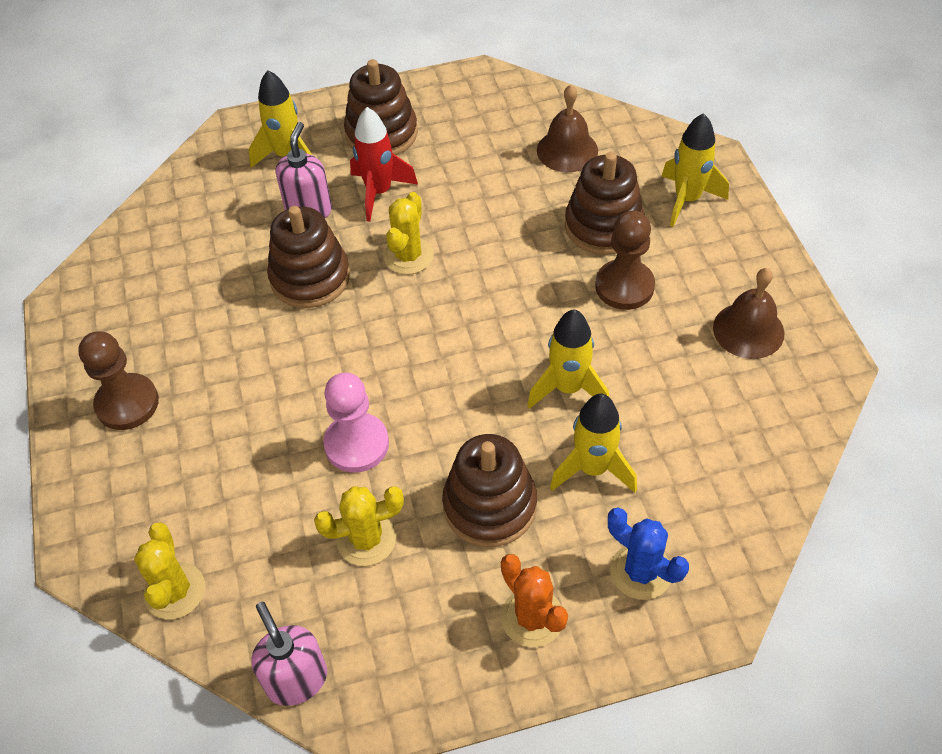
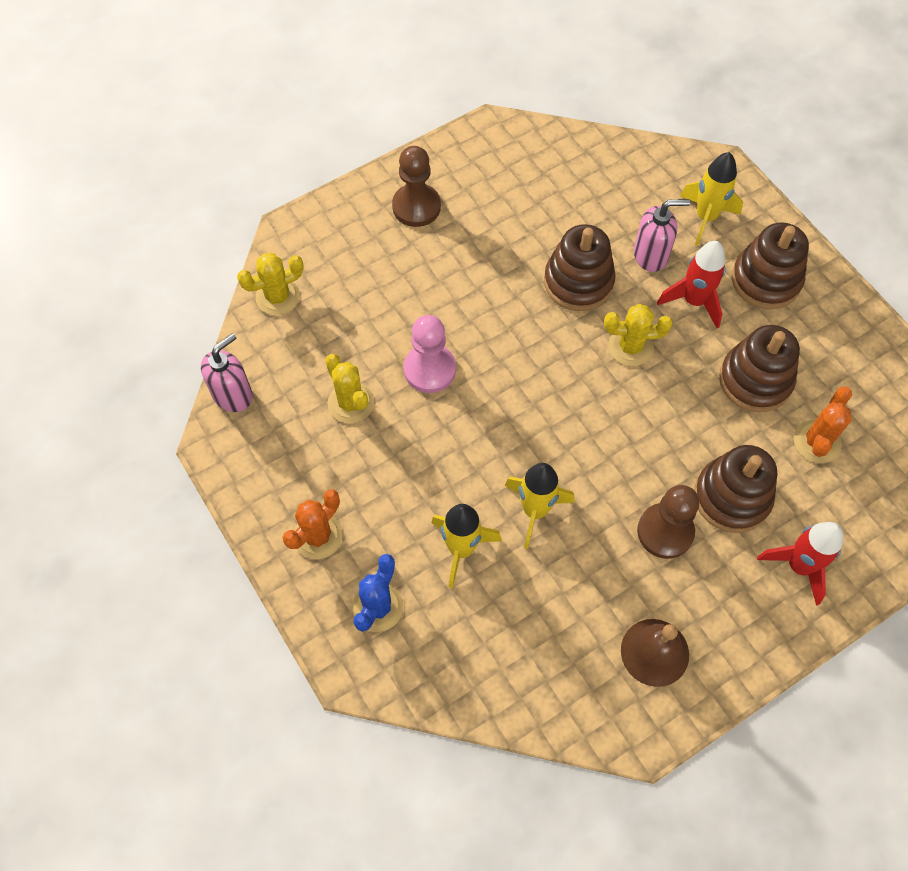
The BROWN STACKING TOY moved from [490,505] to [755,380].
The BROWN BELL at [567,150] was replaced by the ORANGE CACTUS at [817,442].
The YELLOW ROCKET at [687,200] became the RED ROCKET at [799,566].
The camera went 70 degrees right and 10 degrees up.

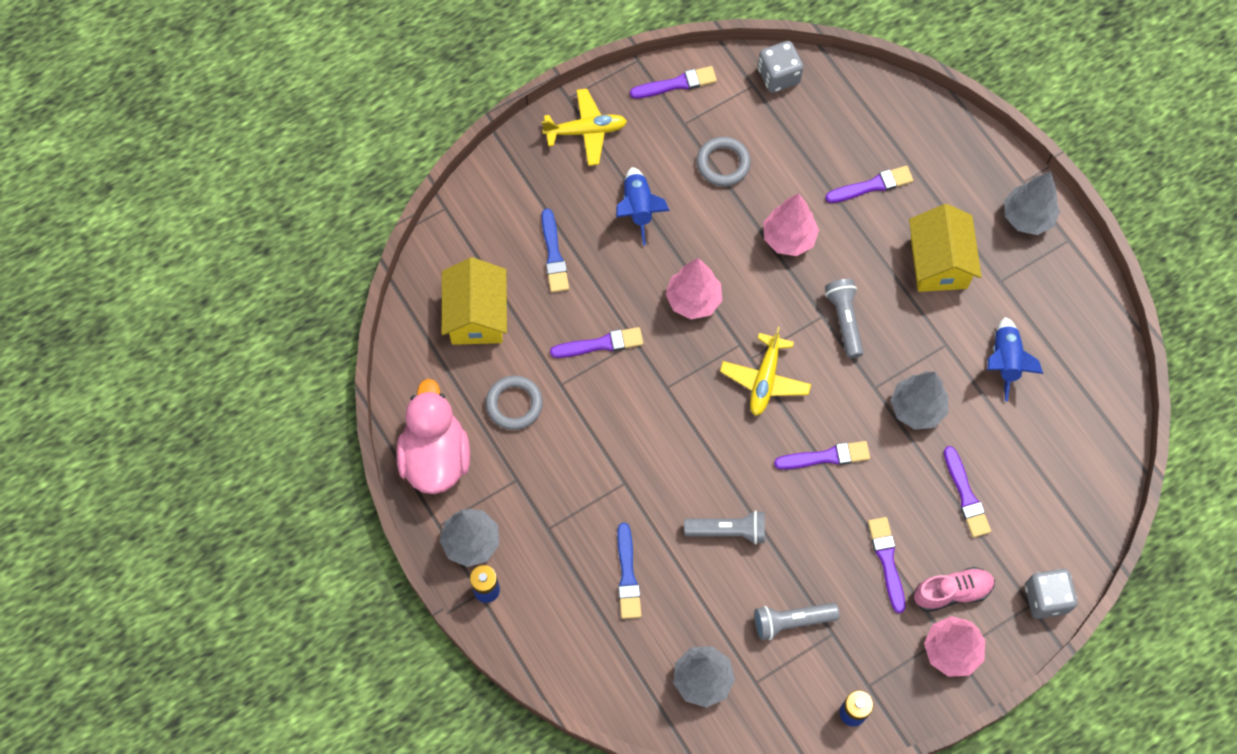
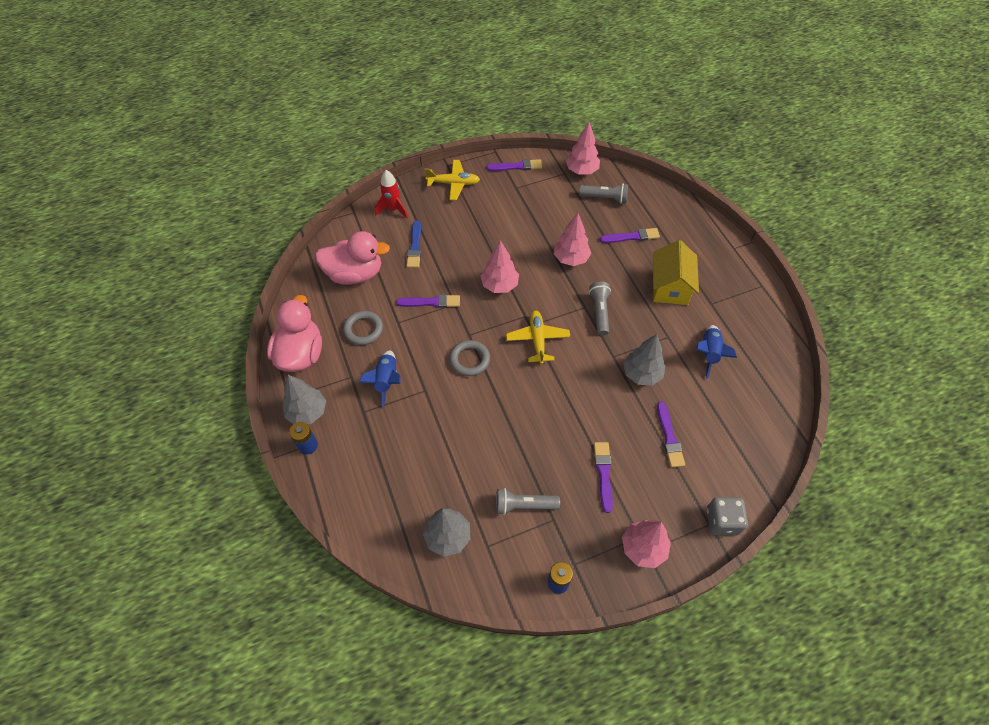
The BLUE BRUSH at [627,575] disappeared.
The PURPLE BRUSH at [825,457] disappeared.
The PINK SHOE at [952,592] disappeared.
The GREY TREE at [1027,217] disappeared.
The RED ROCKET at [393,209] appeared.
The BLUE ROCKET moved from [638,209] to [386,381].
The GREY FLASHLIGHT moved from [728,531] to [605,198].
The GREY RING moved from [723,163] to [469,360].
The YELLOW HOUSE at [477,315] was replaced by the PINK DUCK at [355,274].
The GREY DICE at [778,76] was replaced by the PINK TREE at [581,171].
The YELLOW PLANE at [765,379] turned 150 degrees clockwise.
The camera went 10 degrees right and 10 degrees down.

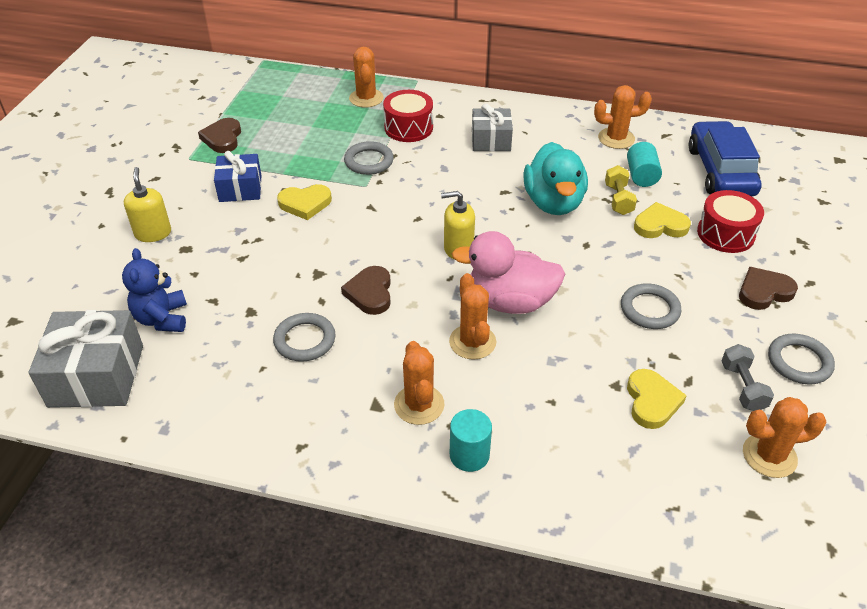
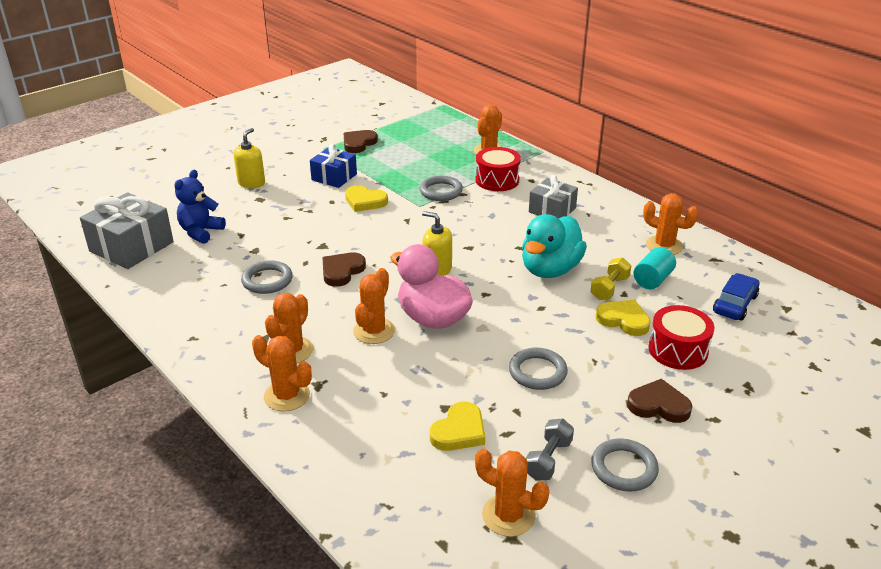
The TURQUOISE CYLINDER at [469,455] was replaced by the ORANGE CACTUS at [287,396].
The BLUE CAR at [720,171] changed to 0.60 times the size.
The camera went 35 degrees right and 10 degrees down.

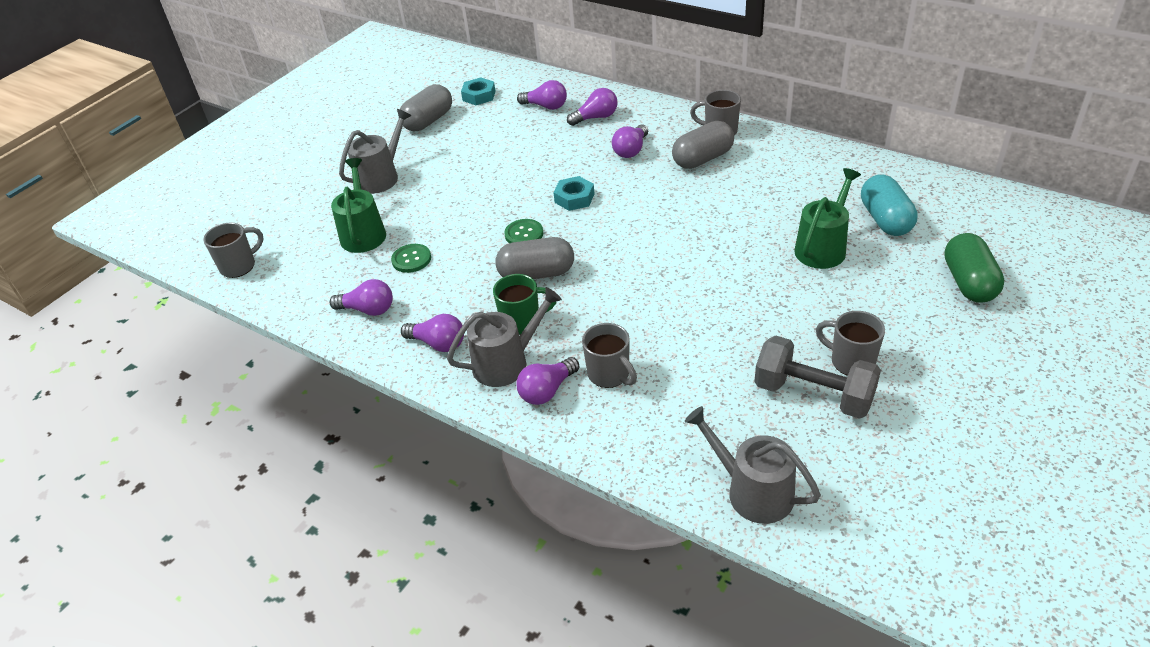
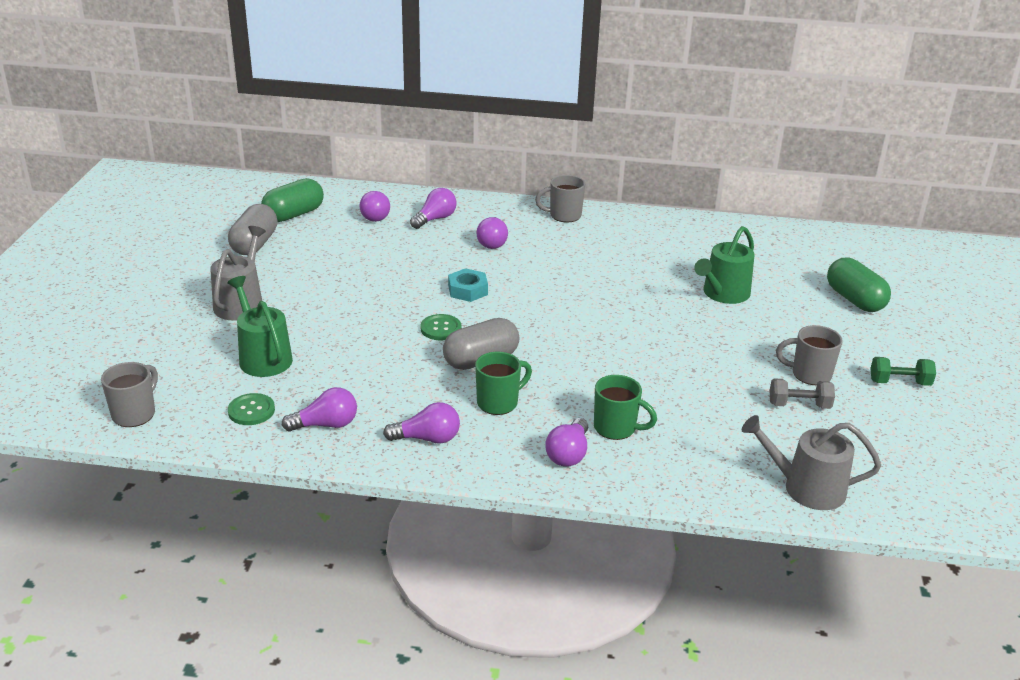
The GREY WATERING CAN at [506,363] disappeared.
The GREY CAPSULE at [703,159] disappeared.
The TURQUOISE CAPSULE at [885,220] disappeared.
The GREEN DUMBBELL at [899,382] appeared.
The GREEN BUTTON moved from [411,259] to [251,411].
The TURQUOISE NUT at [479,96] was replaced by the GREEN CAPSULE at [294,214].
The GREY MUG at [609,375] became the GREEN MUG at [616,428].
The PURPLE LIGHT BULB at [546,106] turned 90 degrees clockwise.
The GREEN WATERING CAN at [823,247] turned 150 degrees counterclockwise.
The GREY DUMBBELL at [813,394] changed to 0.58 times the size.
The camera went 30 degrees left and 10 degrees down.

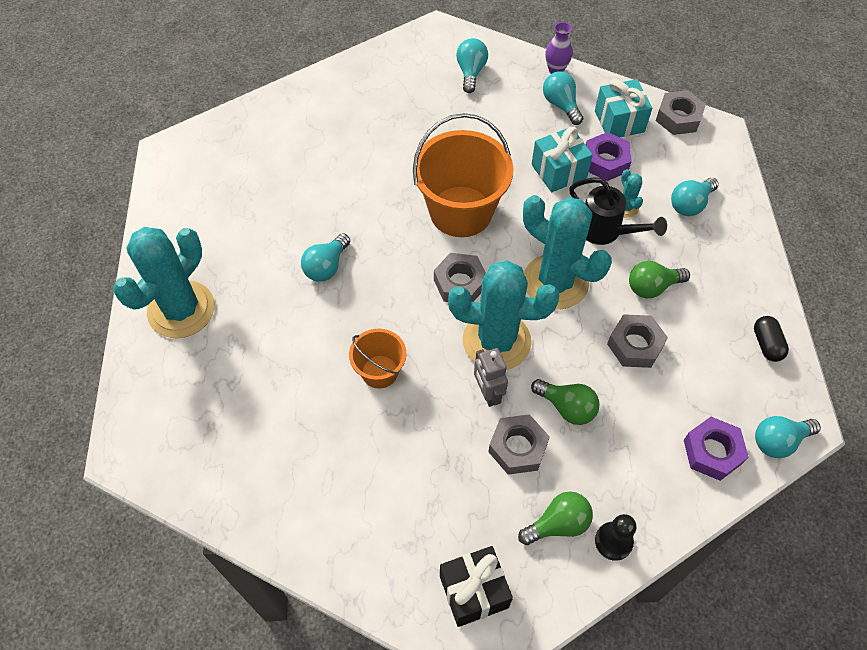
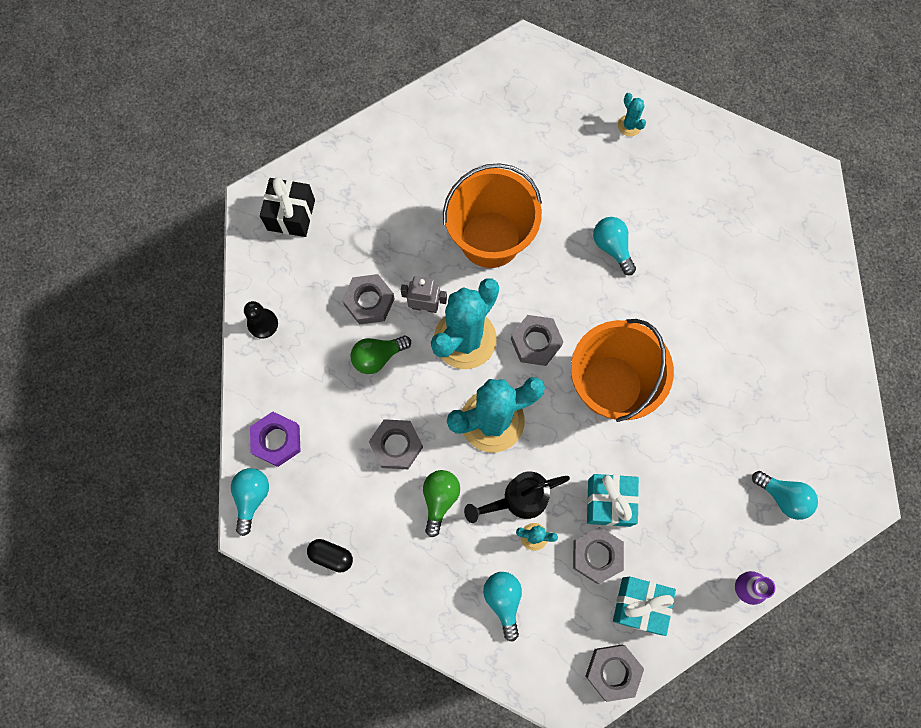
The GREEN LIGHT BULB at [558,524] disappeared.
The TURQUOISE LIGHT BULB at [561,105] disappeared.
The PURPLE NUT at [605,161] became the GREY NUT at [597,555].
The TURQUOISE CACTUS at [181,310] changed to 0.41 times the size.
The ORANGE BUCKET at [379,371] changed to 1.90 times the size.
The camera went 120 degrees right and 15 degrees up.

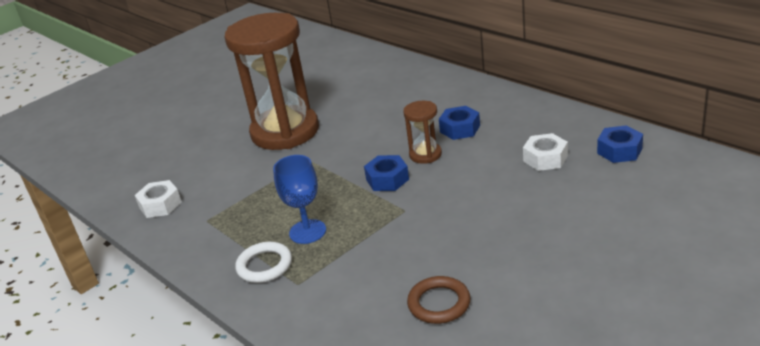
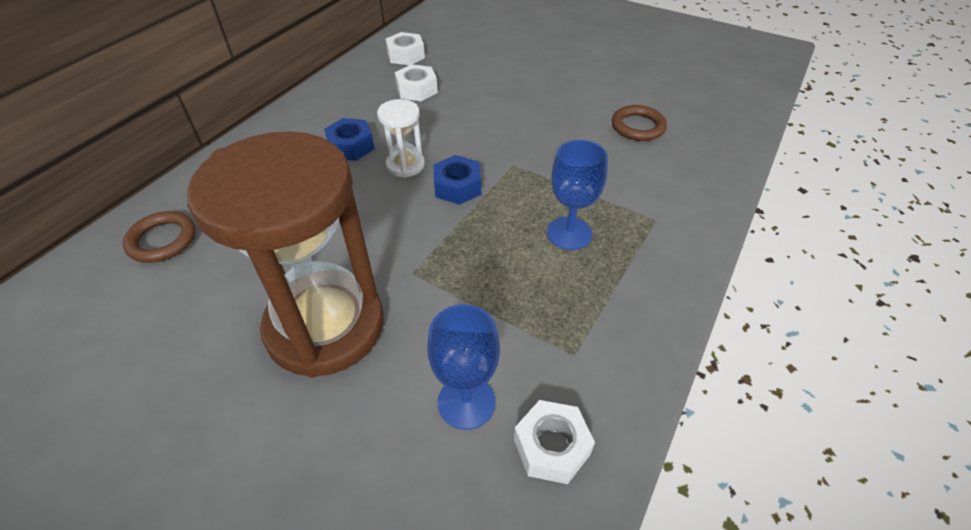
The WHITE RING at [264,265] disappeared.
The BROWN RING at [162,240] appeared.
The BLUE GOBLET at [466,402] appeared.
The BROWN HOURGLASS at [425,154] became the WHITE HOURGLASS at [405,165].
The BLUE NUT at [619,151] became the WHITE NUT at [406,55].
The camera went 110 degrees left and 15 degrees up.

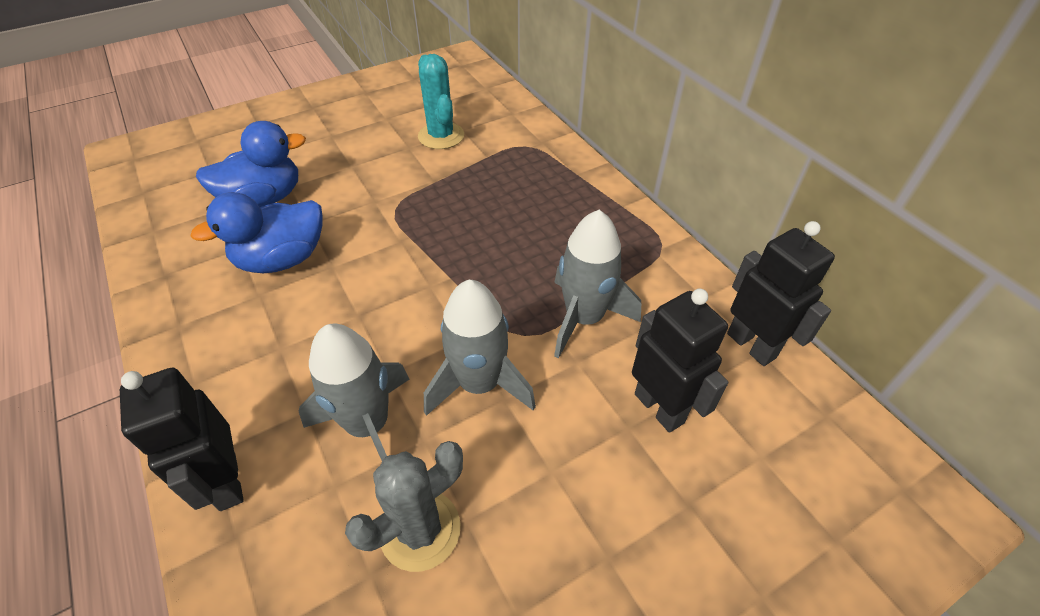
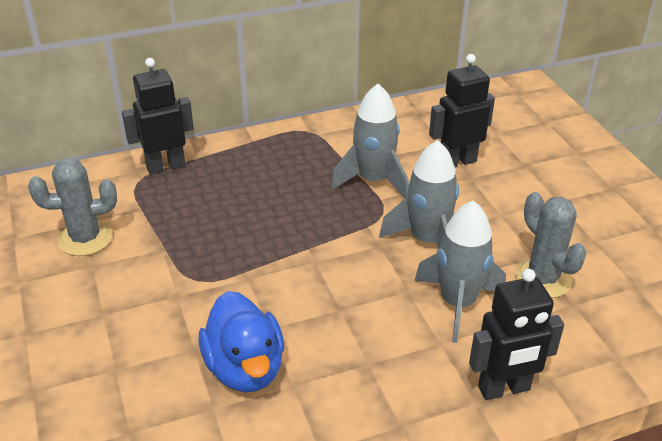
The BLUE DUCK at [264,199] disappeared.
The BLACK ROBOT moved from [751,345] to [165,166].
The TURQUOISE CACTUS at [441,136] became the GREY CACTUS at [85,238].
The camera went 80 degrees left and 10 degrees down.

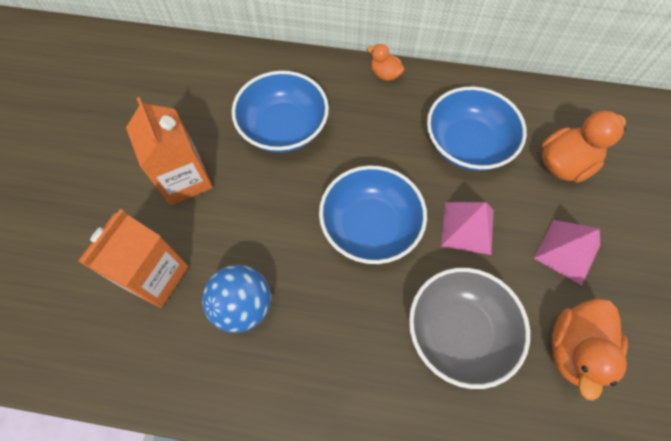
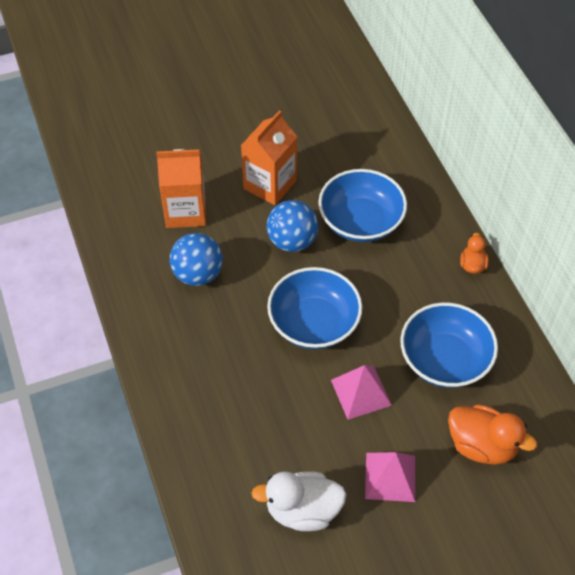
The GREY BOWL at [459,332] disappeared.
The BLUE BALL at [292,241] appeared.
The ORANGE DUCK at [573,349] became the WHITE DUCK at [302,510].
The camera went 60 degrees right and 10 degrees down.

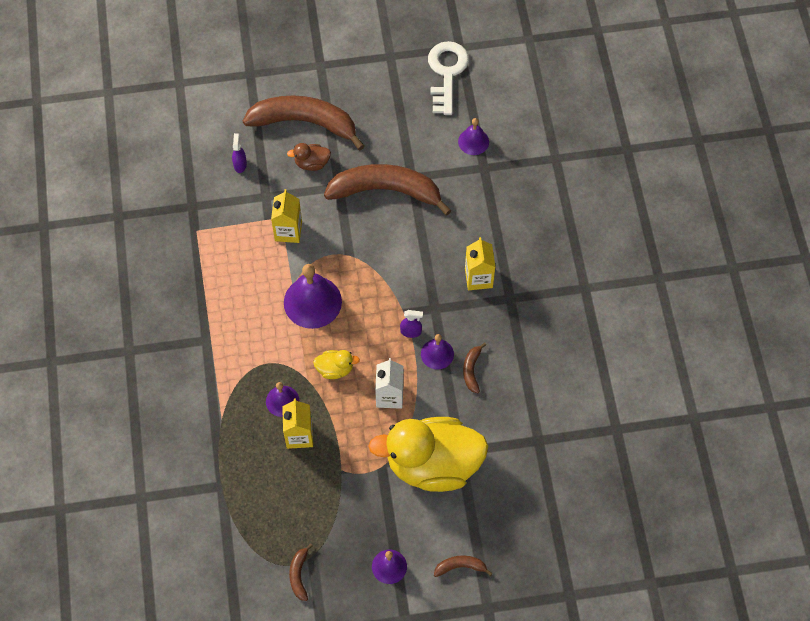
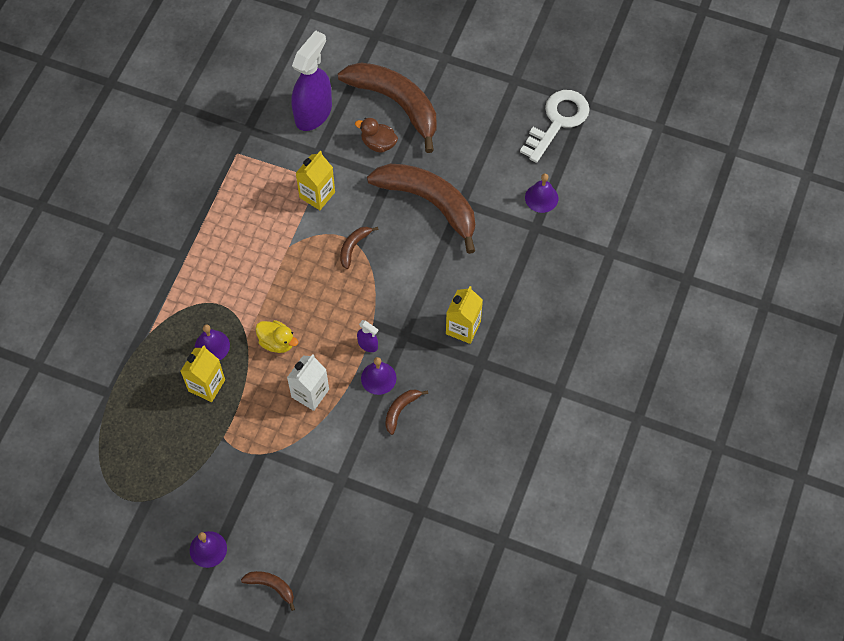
The PURPLE BELL at [312,302] disappeared.
The YELLOW DUCK at [433,464] disappeared.
The BROWN BANANA moved from [299,574] to [353,247].
The PURPLE SPRAY BOTTLE at [240,164] changed to 2.34 times the size.
The camera went 30 degrees right and 0 degrees up.

